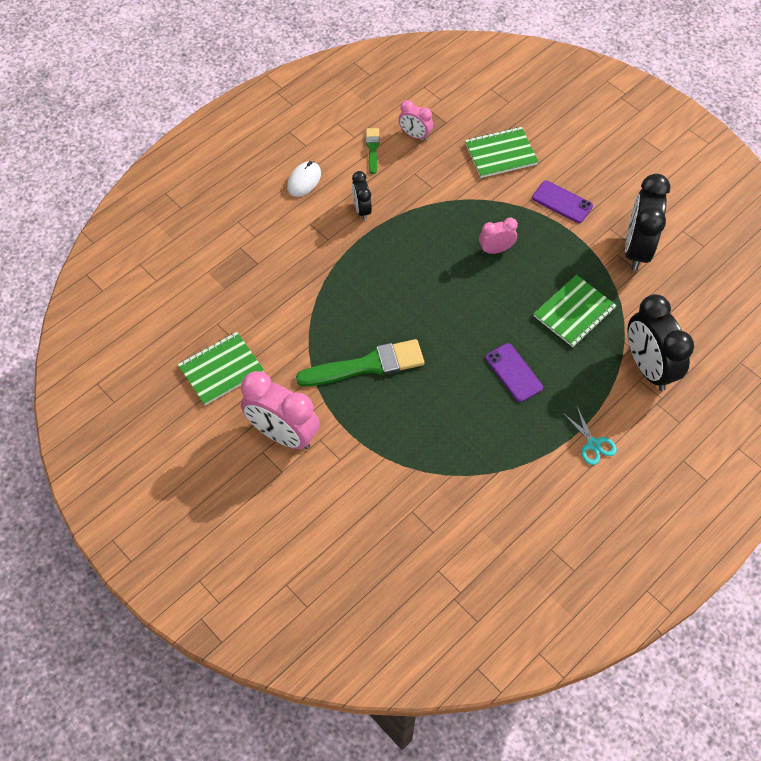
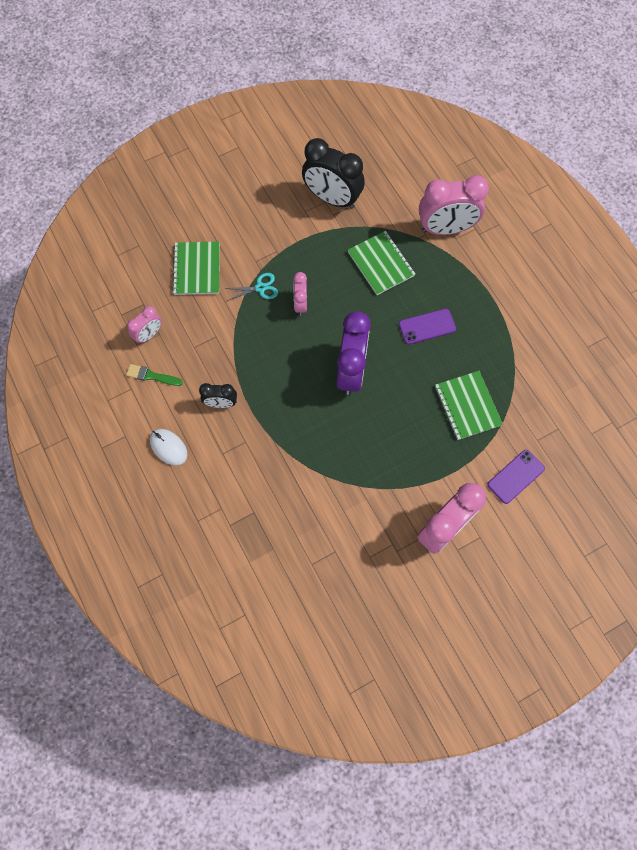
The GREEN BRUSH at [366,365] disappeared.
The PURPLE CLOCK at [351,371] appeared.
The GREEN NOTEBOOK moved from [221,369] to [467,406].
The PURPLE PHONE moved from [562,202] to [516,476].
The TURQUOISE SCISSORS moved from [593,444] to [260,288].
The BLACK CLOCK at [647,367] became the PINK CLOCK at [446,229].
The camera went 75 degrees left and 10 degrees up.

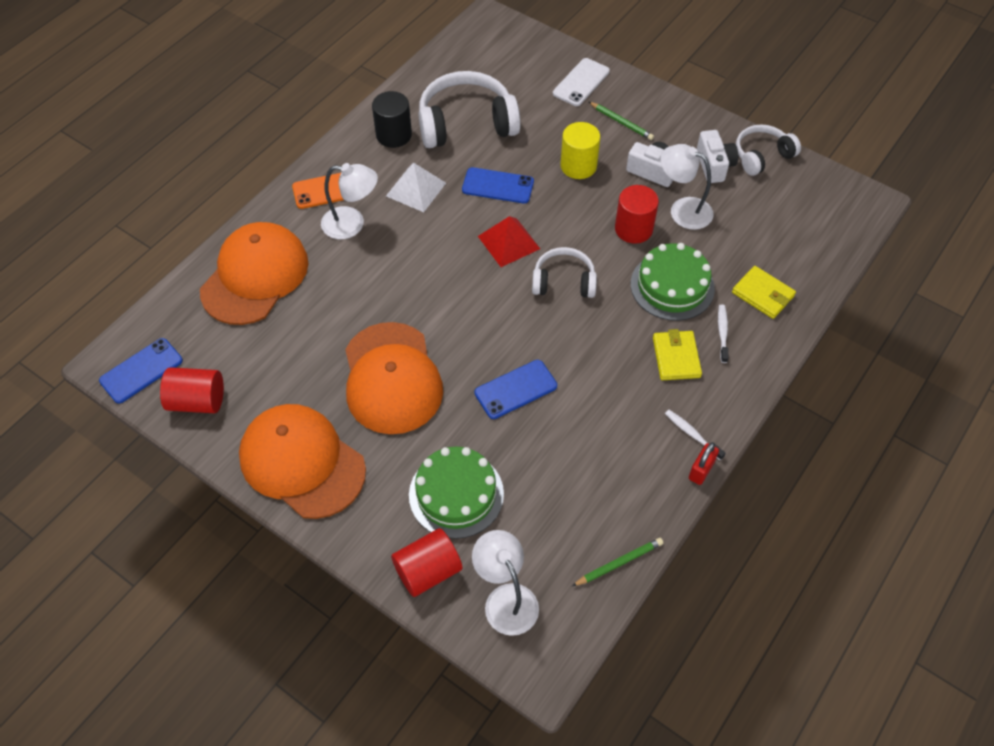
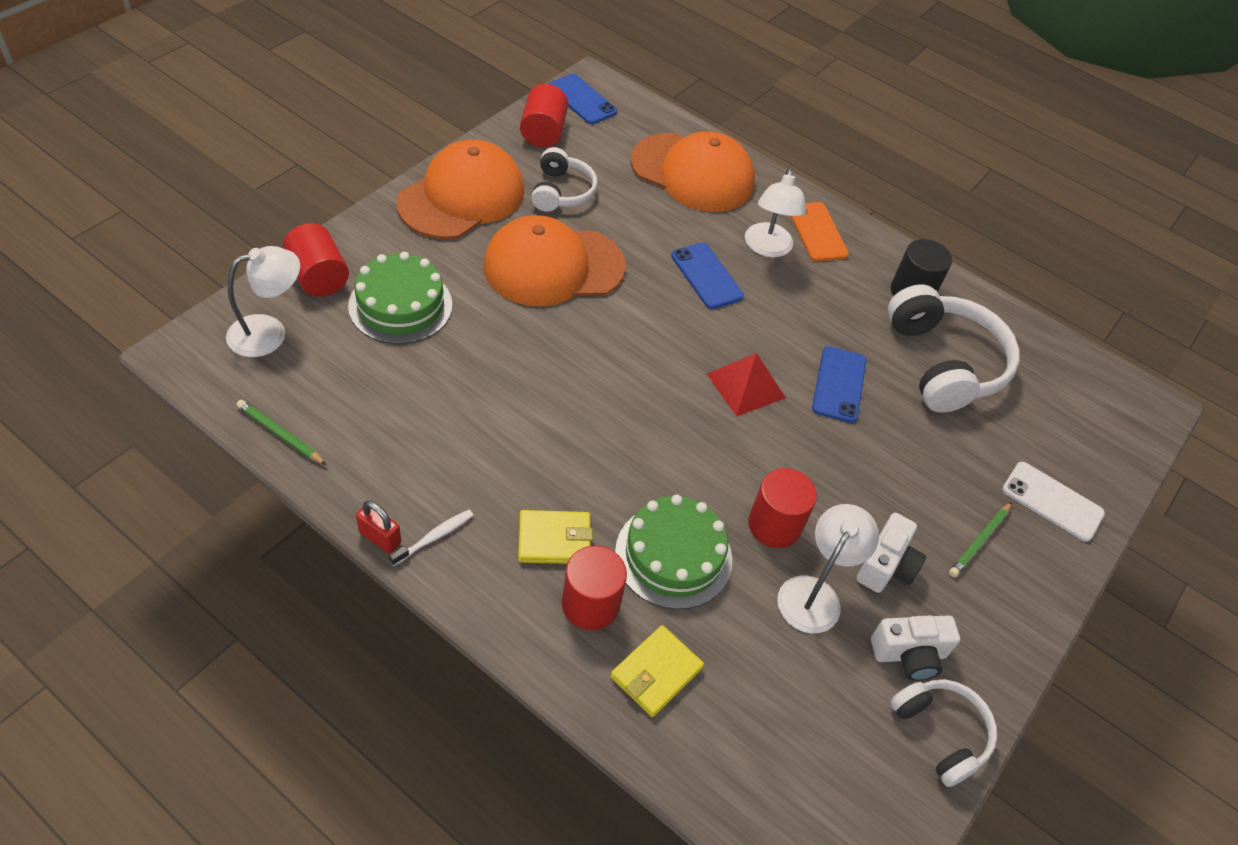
The WHITE PYRAMID at [416,189] disappeared.
The YELLOW CYLINDER at [578,166] disappeared.
The BLUE PHONE moved from [515,389] to [706,276].
The WHITE HEADPHONES moved from [563,282] to [562,192].
The WHITE TOOTHBRUSH at [722,332] was replaced by the RED CYLINDER at [590,604].
The GREEN PENCIL at [619,563] turned 150 degrees clockwise.
The camera went 85 degrees right and 5 degrees down.

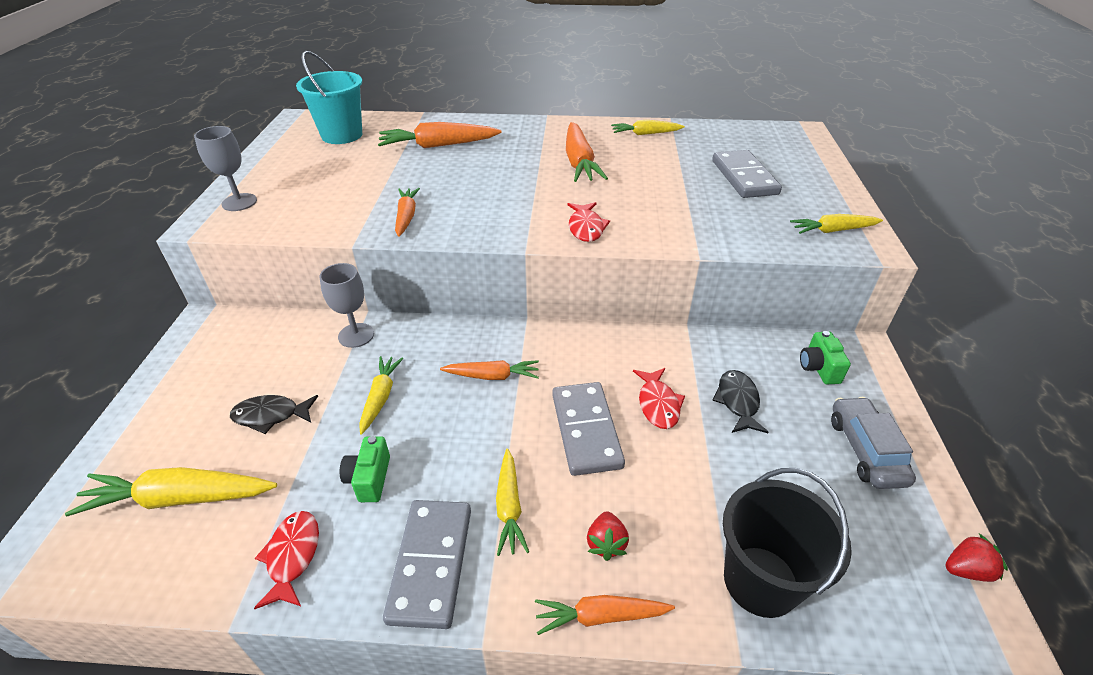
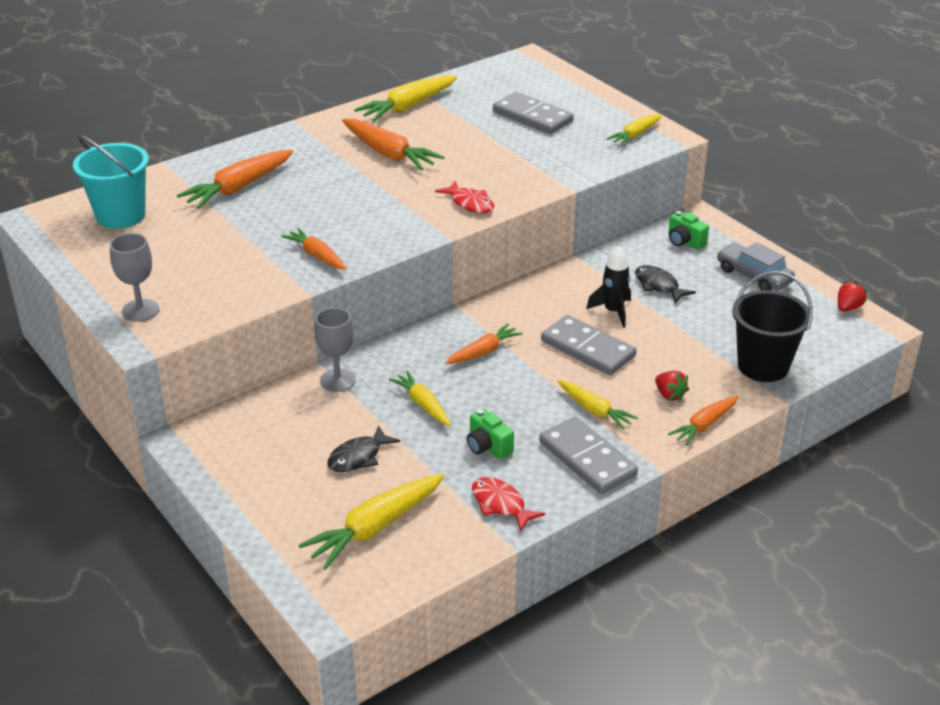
The RED FISH at [658,404] was replaced by the BLACK ROCKET at [613,311].
The YELLOW CARROT at [645,134] changed to 1.62 times the size.
The camera went 40 degrees left and 5 degrees down.

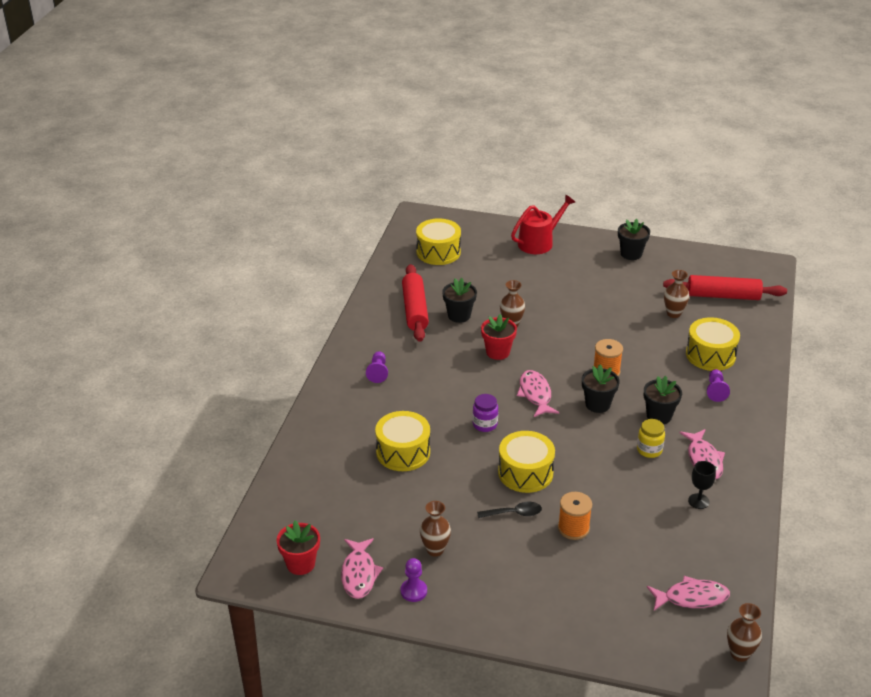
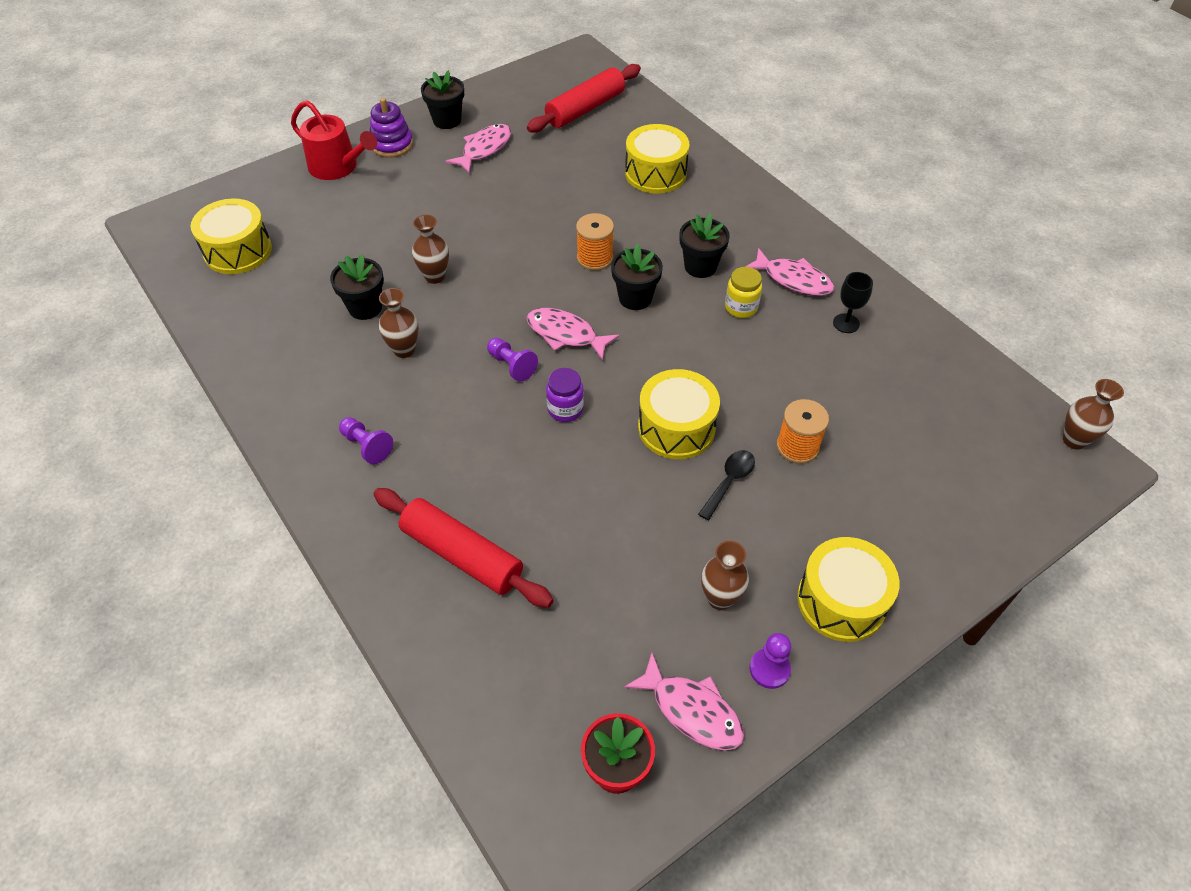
The RED FLOWER POT at [498,352] disappeared.
The PURPLE STACKING TOY at [392,145] appeared.
The YELLOW DRUM moved from [403,452] to [841,601].
The RED ROLLING PIN moved from [414,310] to [462,555].
The PINK FISH moved from [692,598] to [484,149].
The BROWN VASE moved from [673,313] to [404,350].
The PURPLE PAWN moved from [715,390] to [511,365].
The RED WATERING CAN at [539,242] turned 120 degrees clockwise.
The camera went 50 degrees left and 15 degrees up.

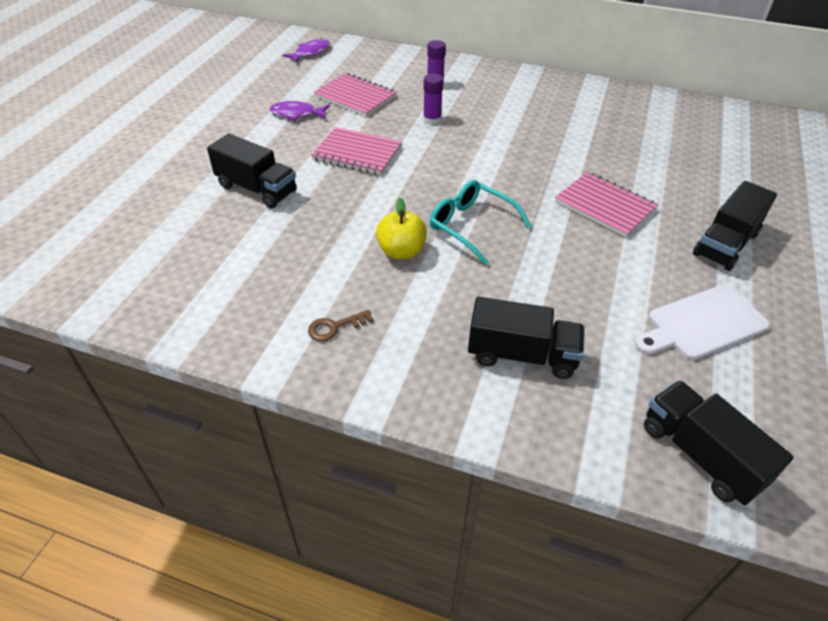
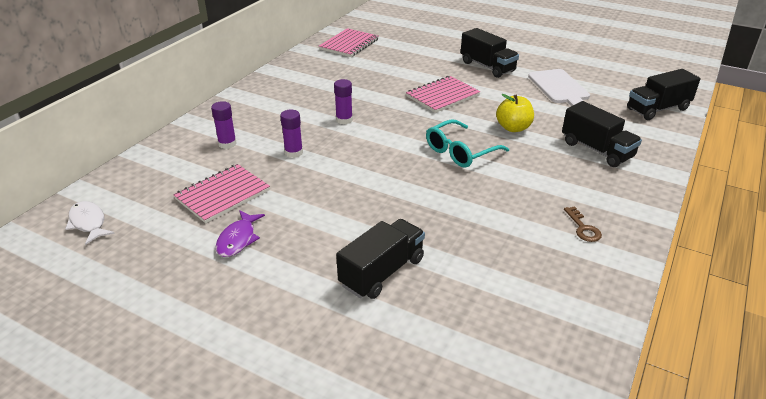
The PURPLE GLUE STICK at [344,120] appeared.
The PINK NOTEBOOK moved from [357,153] to [349,44].
The YELLOW APPLE moved from [401,251] to [513,128].
The PURPLE FISH at [310,53] became the WHITE FISH at [88,223].
The BLACK TRUCK at [522,355] turned 120 degrees clockwise.
The camera went 80 degrees left and 10 degrees down.

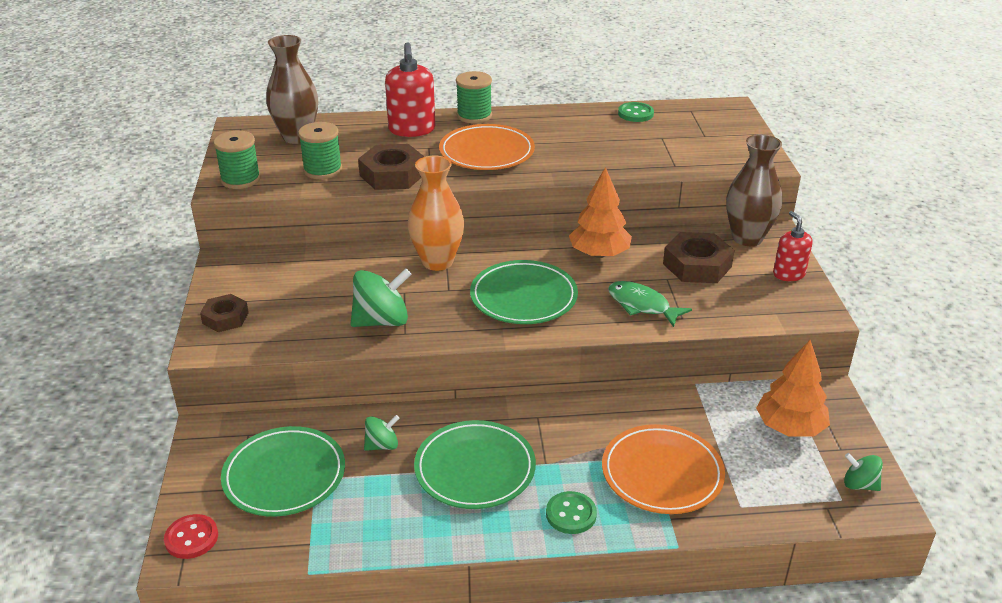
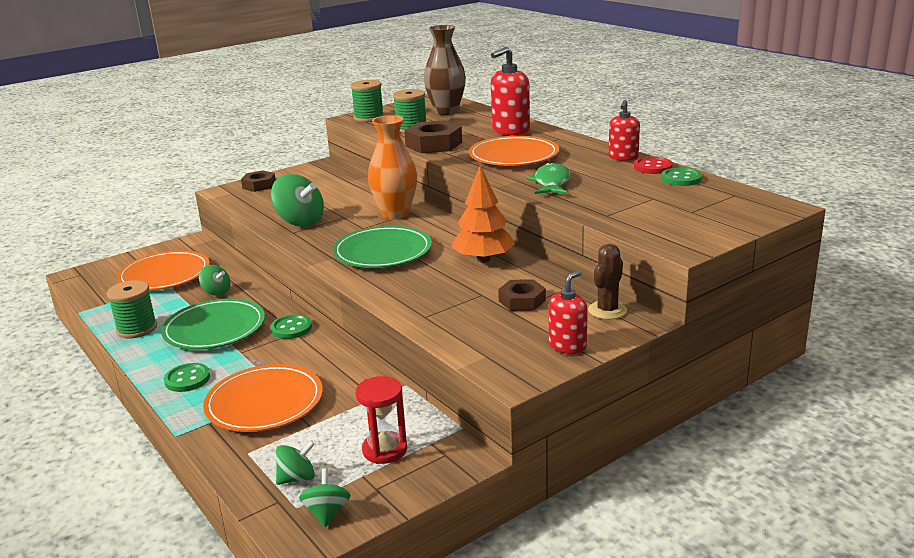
The GREEN BUTTON at [291,328] appeared.
The GREEN SPINNING TOP at [297,478] appeared.
The RED SOAP DISPENSER at [623,157] appeared.
The RED BUTTON moved from [191,538] to [653,167].
The GREEN SPOOL moved from [474,116] to [137,329].
The GREEN FISH moved from [642,305] to [551,183].
The BROWN VASE at [747,238] was replaced by the BROWN CACTUS at [607,310].
The ORANGE TREE at [790,427] was replaced by the RED HOURGLASS at [385,450].
The GREEN PLATE at [284,475] became the ORANGE PLATE at [165,275].
The BROWN NUT at [697,265] changed to 0.63 times the size.
The camera went 60 degrees right and 10 degrees down.

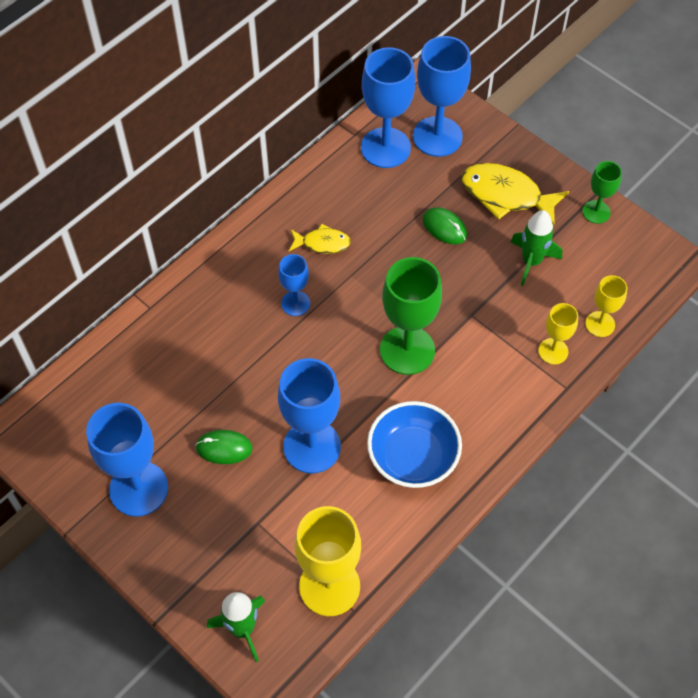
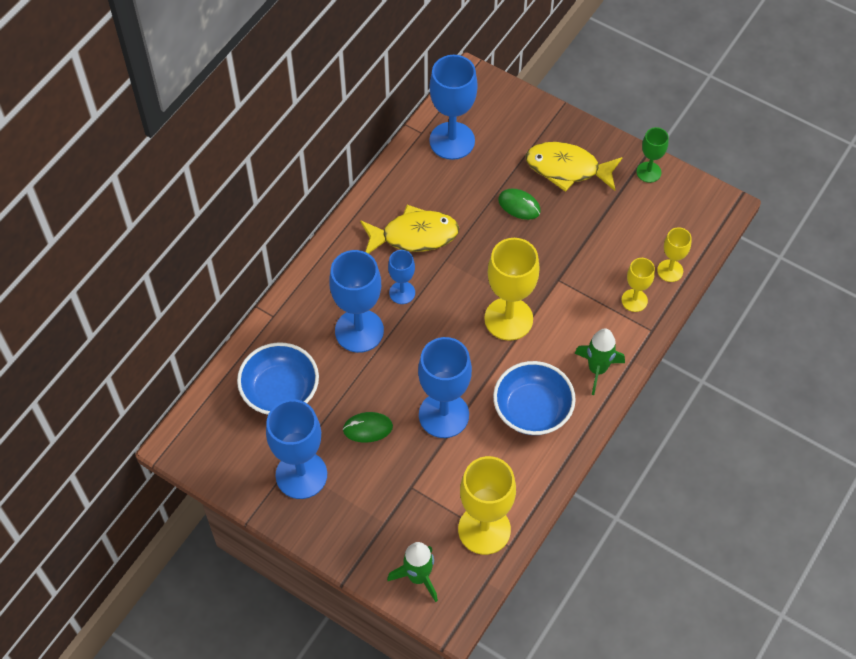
The BLUE BOWL at [280,391] appeared.
The BLUE GOBLET moved from [437,136] to [359,331].
The GREEN ROCKET moved from [531,261] to [597,369].
The GREEN GOBLET at [407,350] became the YELLOW GOBLET at [508,319].
The YELLOW FISH at [322,243] changed to 1.77 times the size.
The camera went 10 degrees left and 0 degrees up.

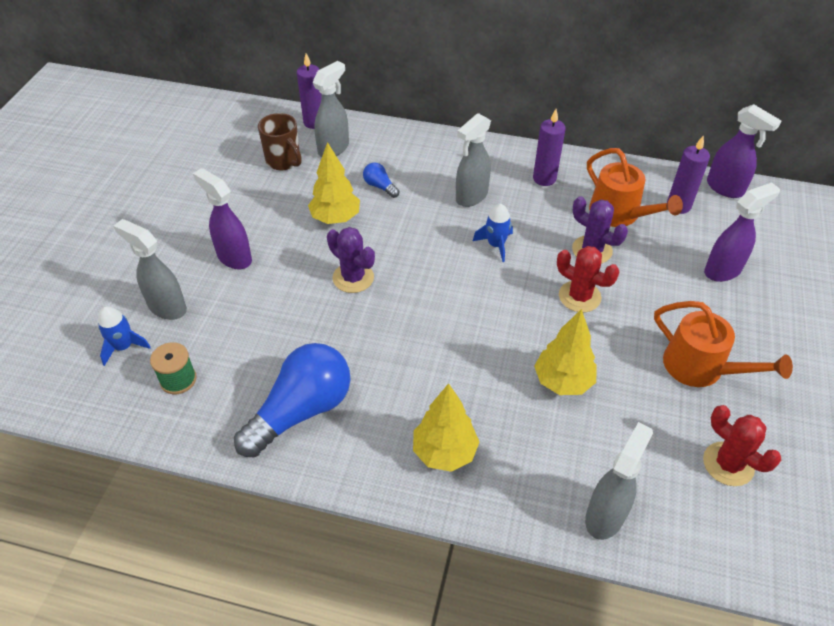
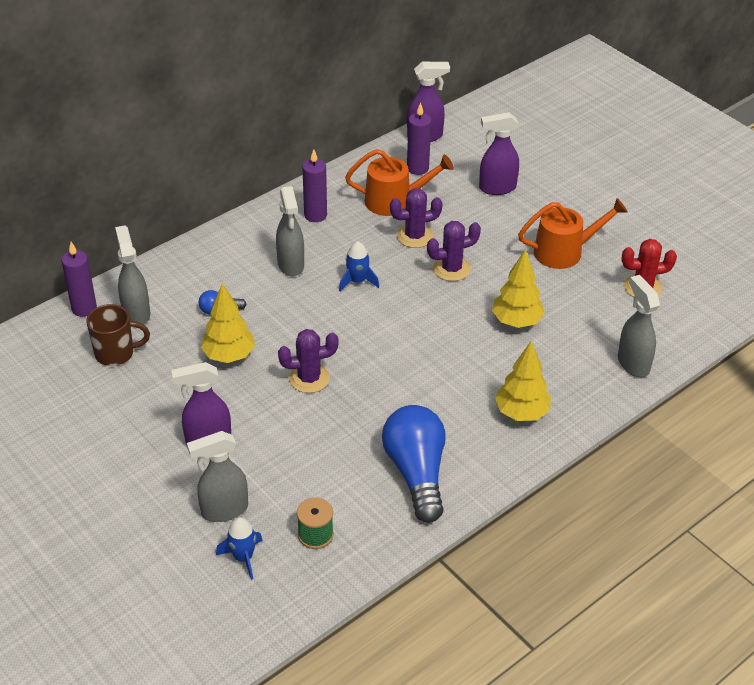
The RED CACTUS at [579,297] became the PURPLE CACTUS at [451,269].
The PURPLE SPRAY BOTTLE at [723,270] turned 105 degrees counterclockwise.
The camera went 55 degrees left and 5 degrees down.

